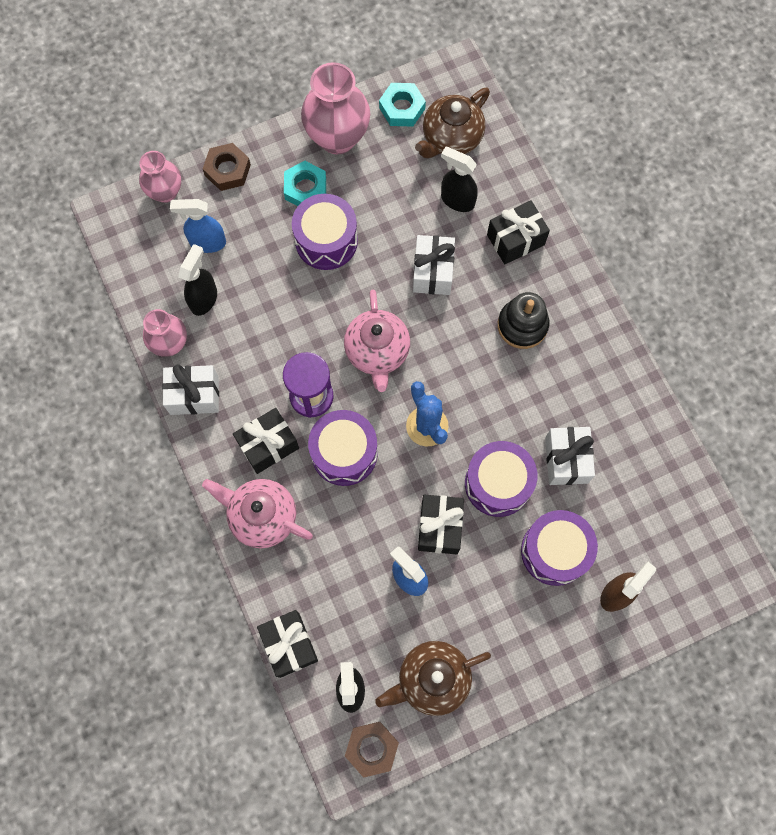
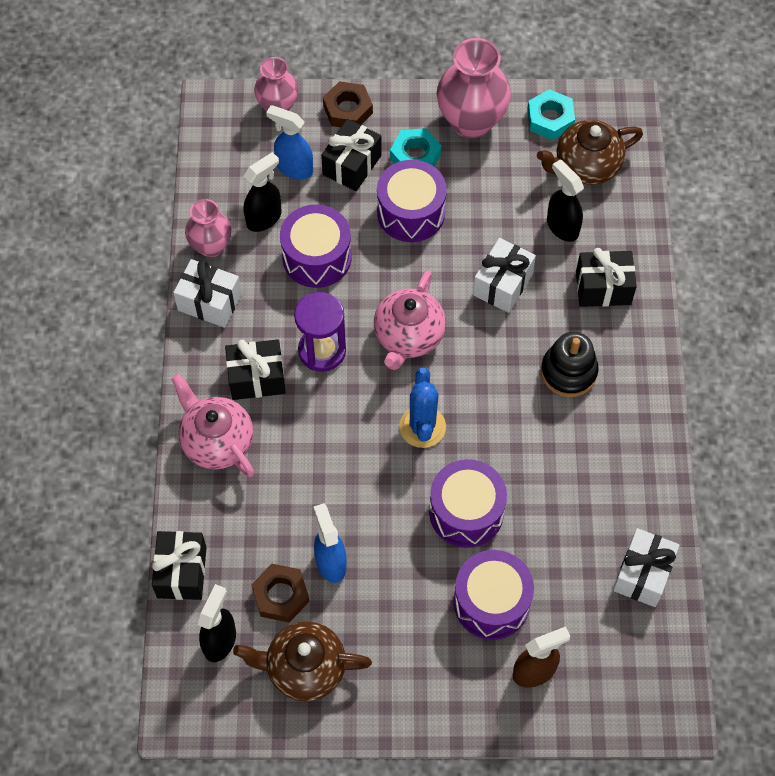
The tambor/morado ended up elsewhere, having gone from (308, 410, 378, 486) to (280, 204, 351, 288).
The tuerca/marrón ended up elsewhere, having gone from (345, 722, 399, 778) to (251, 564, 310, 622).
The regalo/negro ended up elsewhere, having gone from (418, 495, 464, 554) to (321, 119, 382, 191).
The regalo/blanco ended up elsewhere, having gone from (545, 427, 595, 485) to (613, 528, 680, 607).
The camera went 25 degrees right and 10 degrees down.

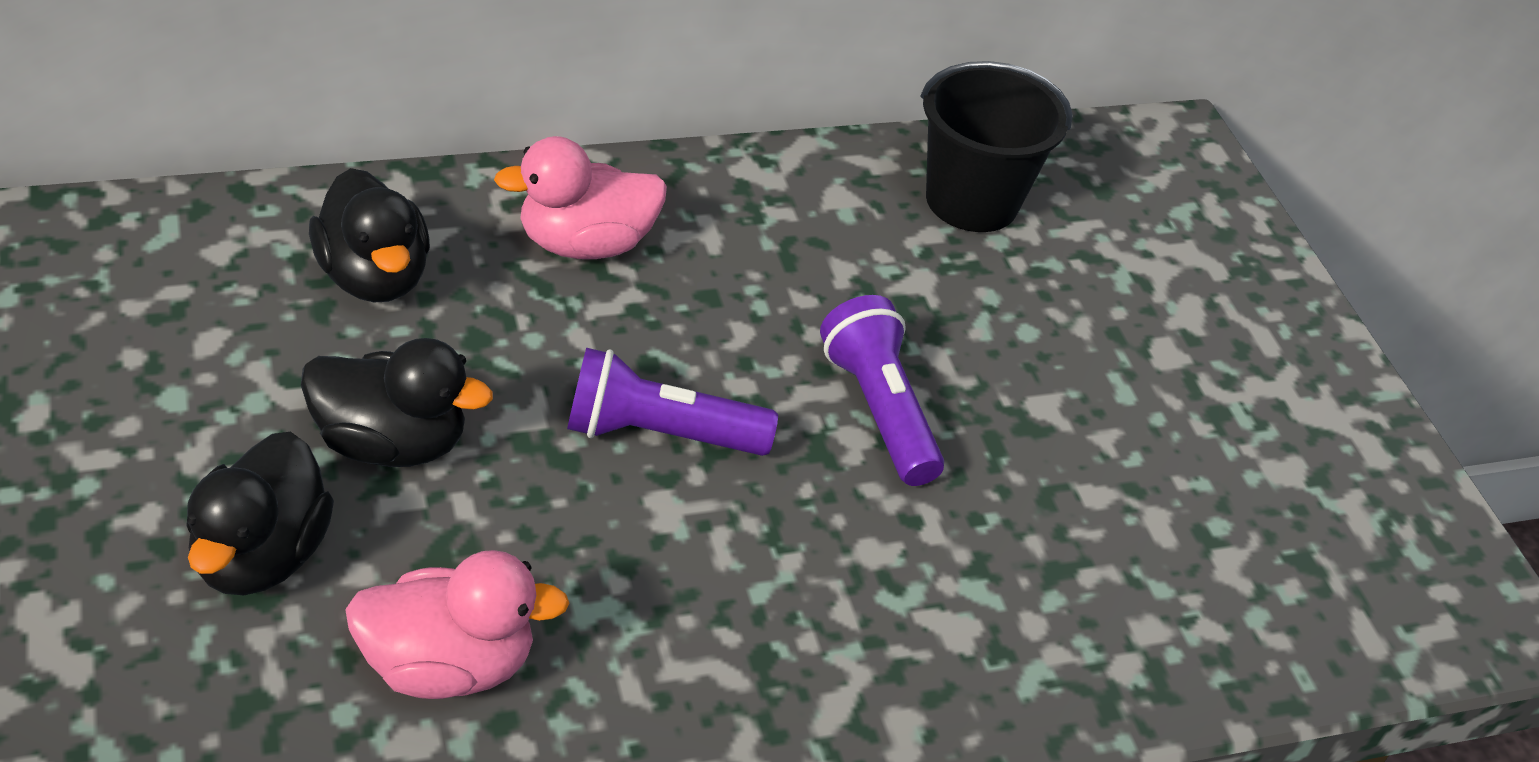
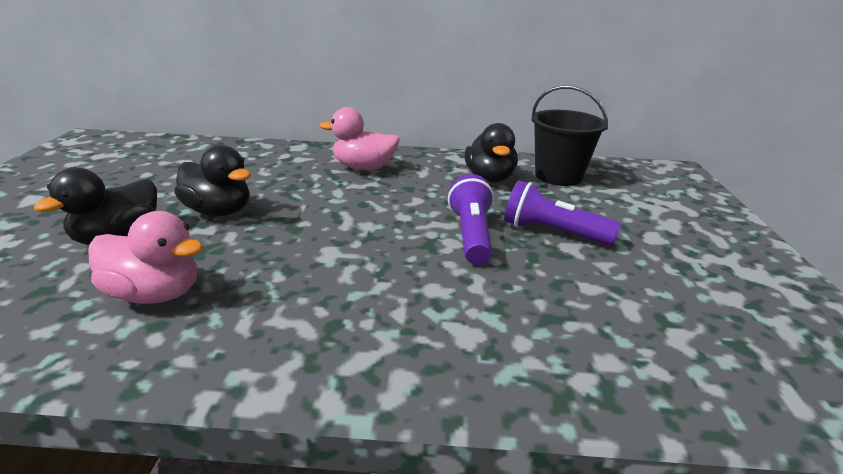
The pato/negro ended up elsewhere, having gone from (309, 168, 430, 302) to (464, 123, 518, 183).
The lámpara de mano/morado ended up elsewhere, having gone from (567, 348, 778, 456) to (504, 180, 621, 246).
The camera went 25 degrees right and 15 degrees down.

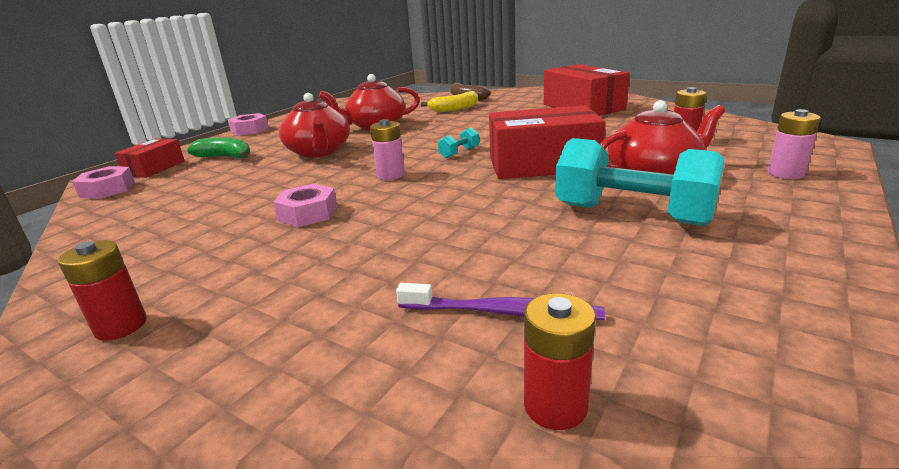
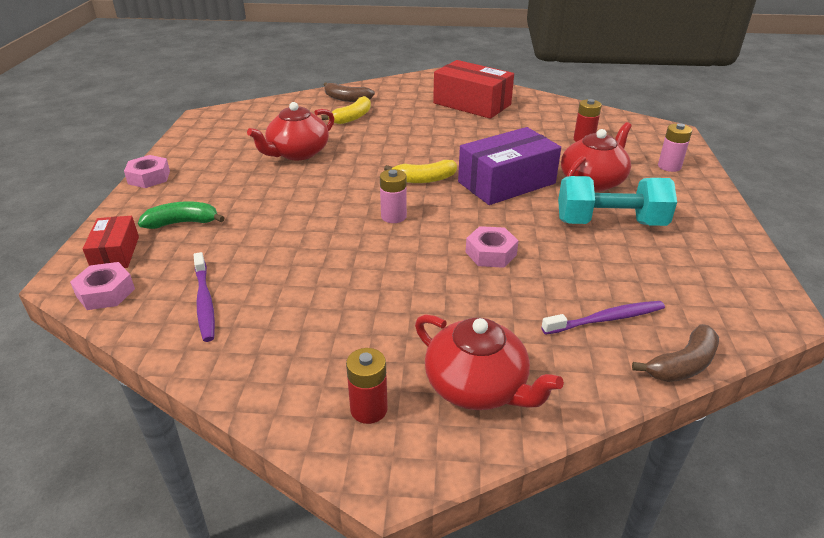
The tuerca/rosa ended up elsewhere, having gone from (273, 184, 337, 227) to (466, 226, 519, 268).
The tetera/rojo ended up elsewhere, having gone from (279, 93, 350, 158) to (415, 314, 564, 410).
Where the mancuerna/turquesa stood at (438, 127, 479, 159), the plátano/amarillo came to stand at (384, 160, 457, 183).
What was the caja/rojo at (489, 105, 606, 179) turned into the caja/morado at (458, 127, 561, 205).
Where the pila/rojo stood at (524, 293, 596, 430), the plátano/marrón came to stand at (632, 324, 719, 382).
The second view gained the cepillo de dientes/morado at (193, 252, 215, 342).
The camera went 30 degrees left and 10 degrees up.

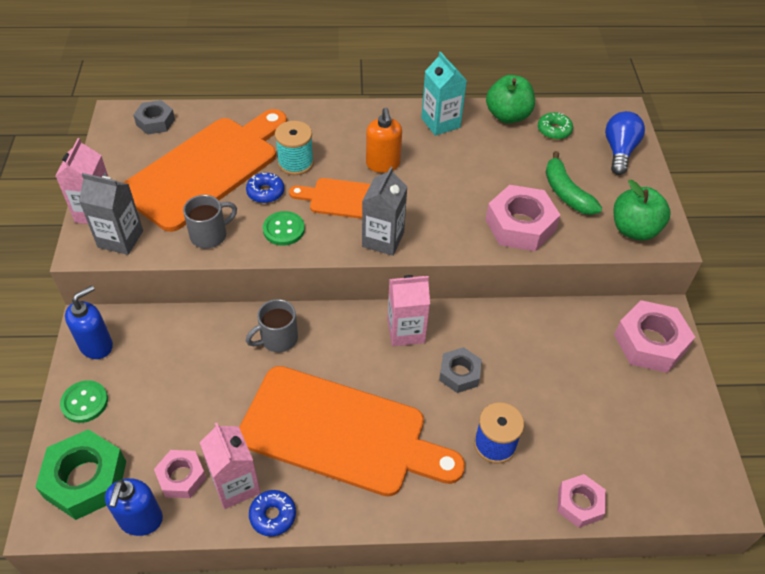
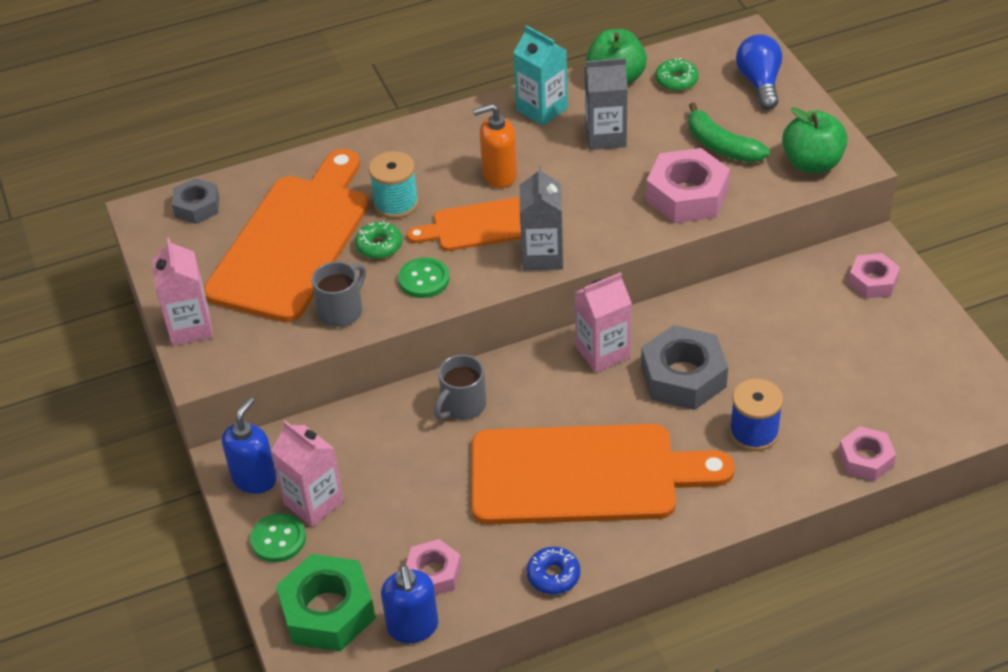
The cartón de leche/gris ended up elsewhere, having gone from (79, 173, 143, 255) to (585, 58, 628, 150).
The cartón de leche/rosa ended up elsewhere, having gone from (200, 423, 261, 509) to (271, 421, 344, 527).
What was the rosquilla/azul at (246, 172, 284, 203) turned into the rosquilla/verde at (355, 221, 402, 259).
The dispensador de jabón/naranja at (366, 108, 402, 173) ended up facing another way, 105 degrees clockwise from before.
The size of the tuerca/gris at (439, 347, 482, 393) changed by a factor of 1.67.
The size of the tuerca/rosa at (614, 300, 695, 373) changed by a factor of 0.60.
The camera went 15 degrees left and 5 degrees down.

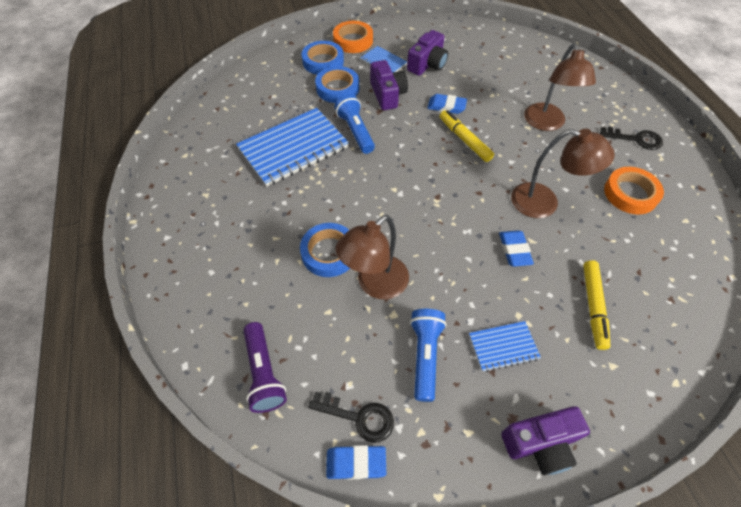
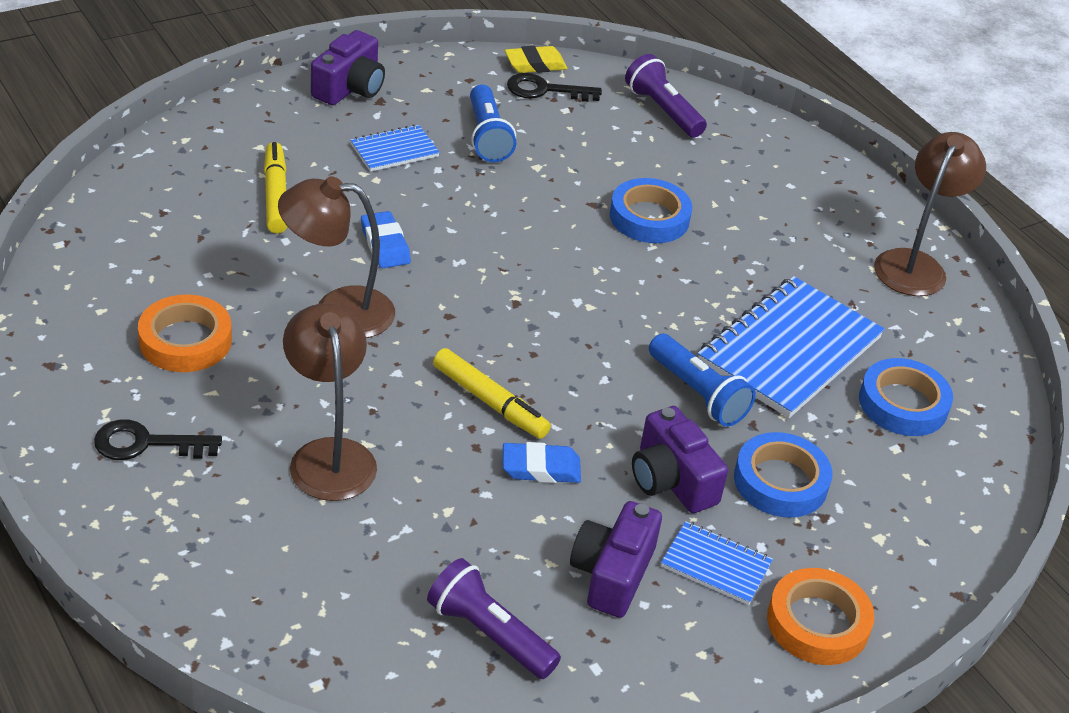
The cinta adhesiva/azul ended up elsewhere, having gone from (302, 41, 344, 75) to (859, 358, 953, 436).
What was the goma de borrar/azul at (326, 445, 386, 480) turned into the goma de borrar/amarillo at (505, 46, 568, 73).
The lámpara/marrón ended up elsewhere, having gone from (335, 215, 409, 300) to (874, 132, 986, 296).
The cámara/morado at (501, 406, 590, 475) ended up facing another way, 150 degrees clockwise from before.
The second view gained the lámpara de mano/morado at (427, 558, 561, 679).
The camera went 160 degrees right and 15 degrees down.

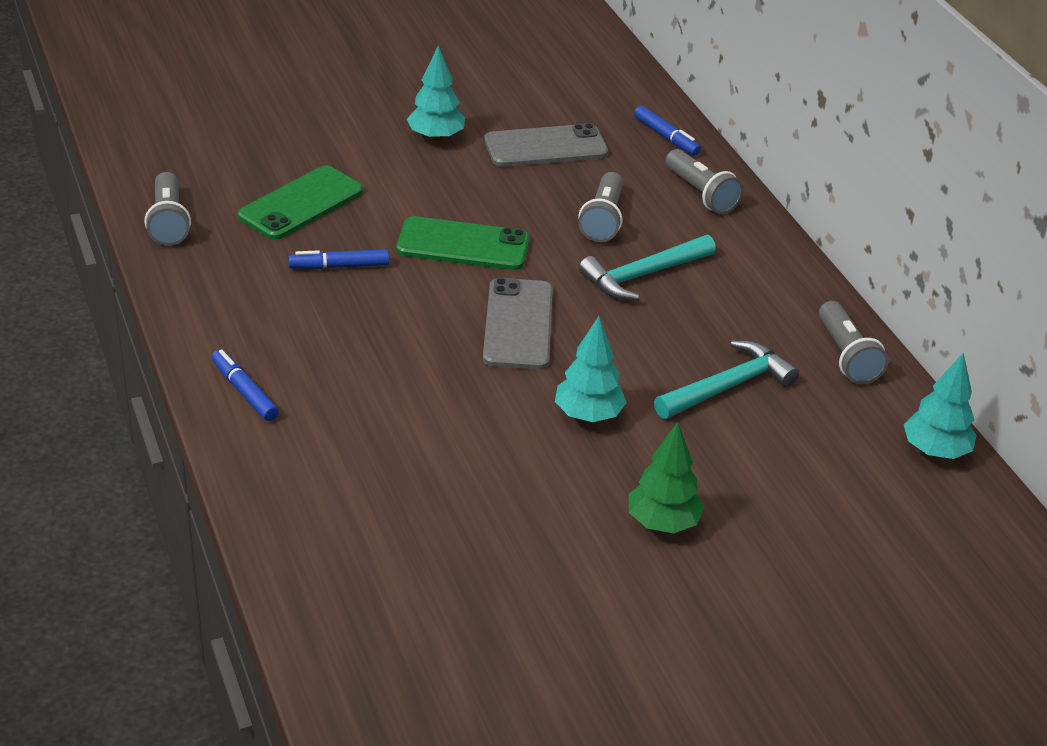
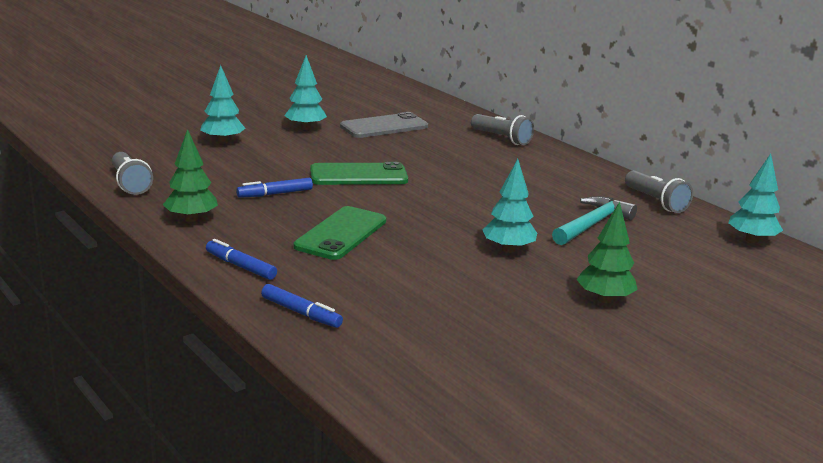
The móvil/verde ended up elsewhere, having gone from (238, 165, 363, 240) to (294, 206, 386, 260).
The second view lost the móvil/gris at (483, 278, 553, 370).
The second view lost the lámpara de mano/gris at (578, 172, 623, 242).
The second view lost the martillo/turquesa at (579, 235, 716, 300).
The rotulador/azul ended up elsewhere, having gone from (634, 105, 701, 156) to (261, 284, 343, 328).
The second view gained the árbol/verde at (163, 129, 218, 222).
The second view gained the árbol/turquesa at (200, 65, 246, 144).
The camera went 15 degrees left and 15 degrees down.

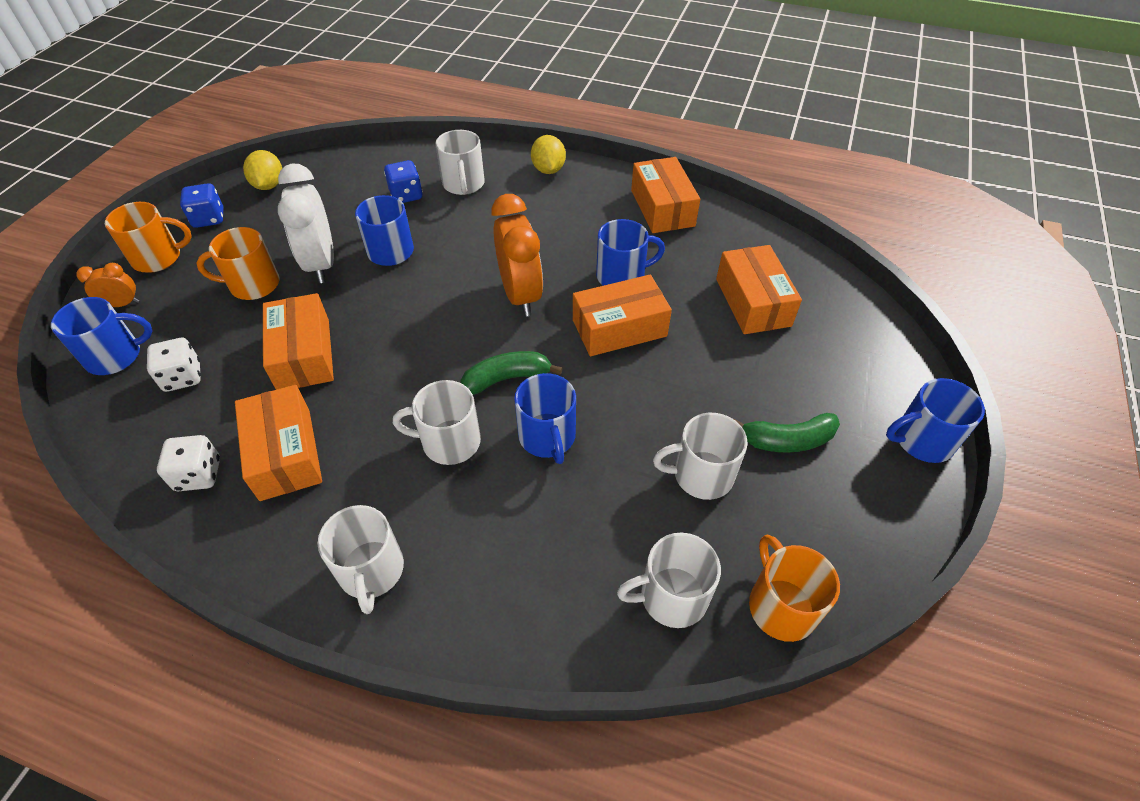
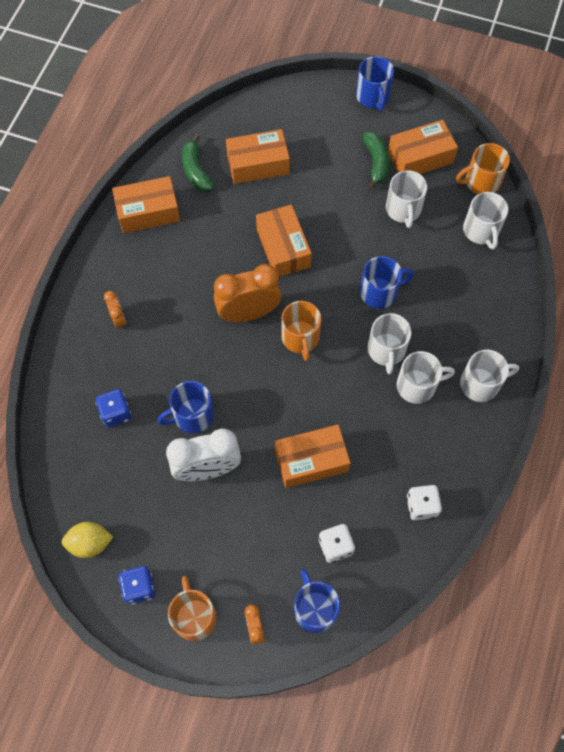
The taza/naranja ended up elsewhere, having gone from (196, 227, 280, 300) to (281, 301, 321, 361).
The caja/naranja ended up elsewhere, having gone from (235, 385, 322, 501) to (388, 120, 458, 174).
The taza/blanco ended up elsewhere, having gone from (435, 130, 485, 195) to (396, 351, 455, 404).
The plátano/verde ended up elsewhere, having gone from (461, 351, 563, 395) to (182, 135, 214, 191).
The second view lost the limón/amarillo at (531, 135, 566, 174).
The second view lost the taza/azul at (596, 219, 665, 286).
The second view gained the despertador/naranja at (104, 291, 126, 330).
The camera went 90 degrees left and 15 degrees up.

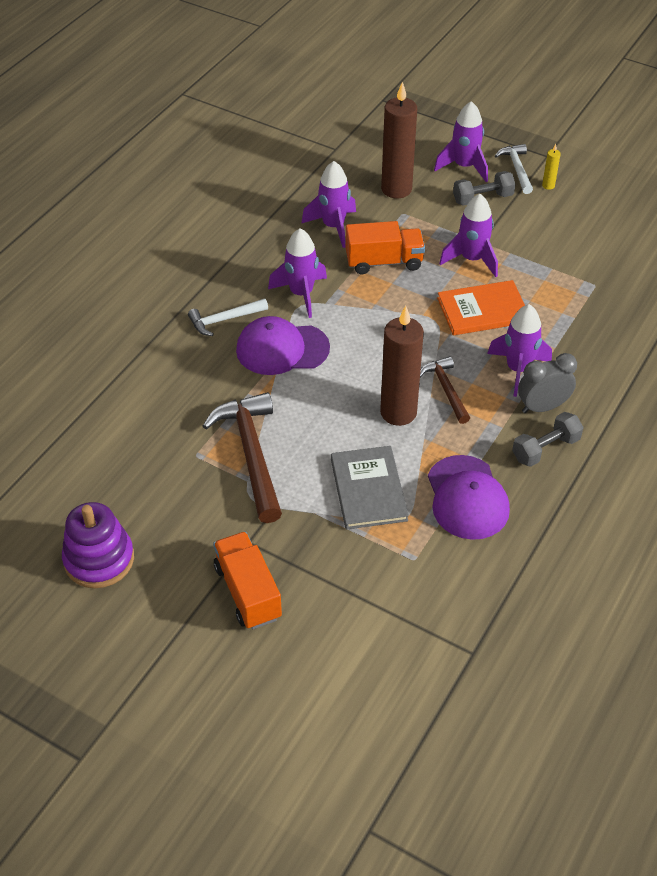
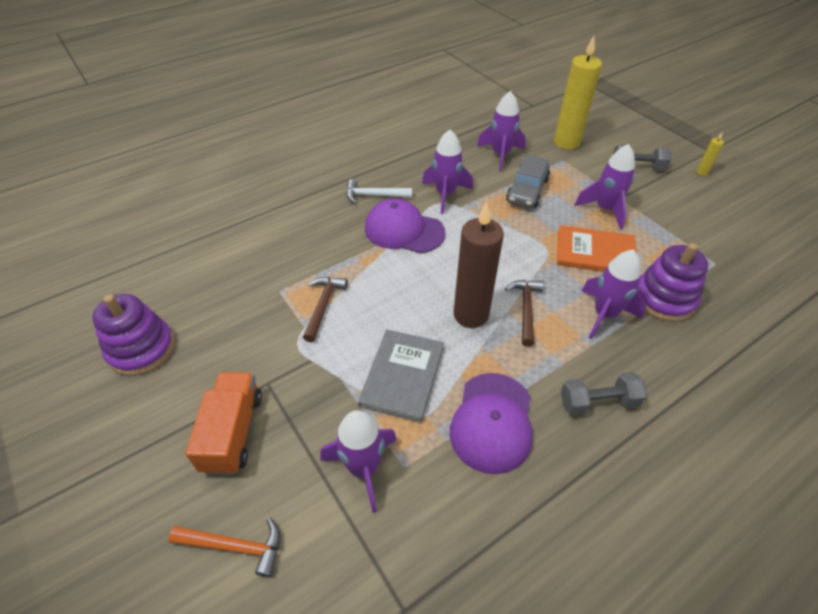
The size of the martillo/marrón at (203, 392, 282, 523) changed by a factor of 0.57.
Where the camión/naranja stood at (346, 221, 425, 275), the coche/gris came to stand at (506, 155, 550, 208).
What was the vela/marrón at (381, 82, 417, 199) turned into the vela/amarillo at (554, 36, 602, 150).
The cohete/morado ended up elsewhere, having gone from (434, 101, 488, 182) to (321, 410, 397, 513).
The second view lost the martillo/blanco at (495, 144, 533, 194).
The second view lost the despertador/gris at (518, 353, 577, 413).
The second view gained the martillo/naranja at (168, 518, 280, 577).
The second view gained the juguete apilable/morado at (637, 243, 708, 322).
The camera went 25 degrees right and 0 degrees up.

